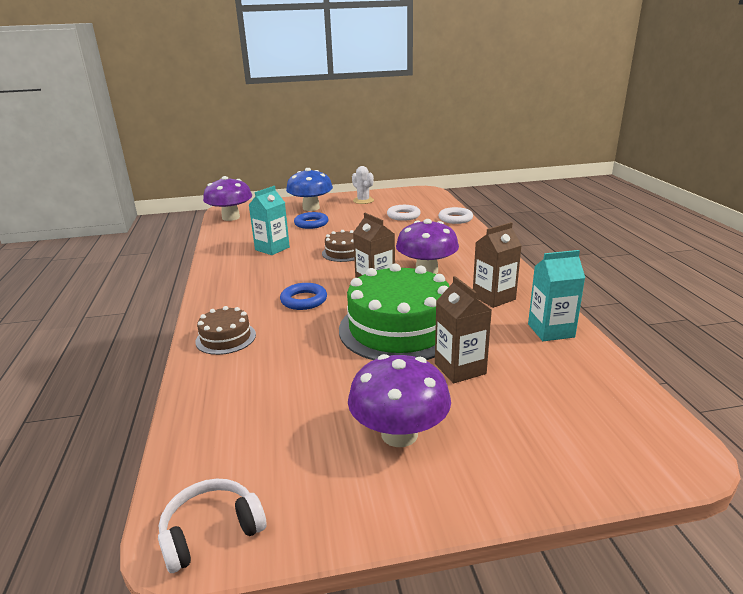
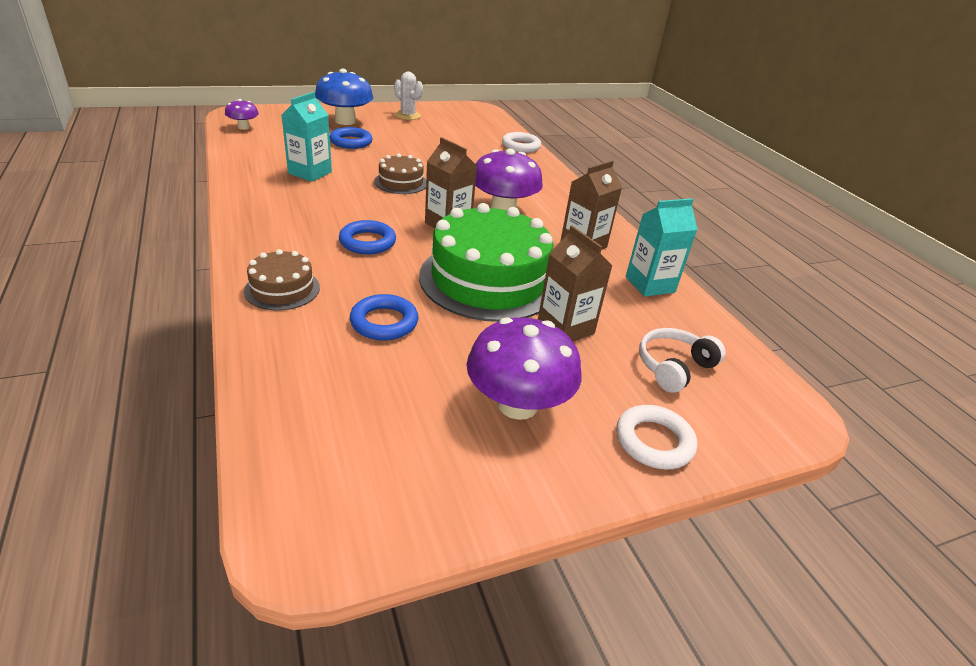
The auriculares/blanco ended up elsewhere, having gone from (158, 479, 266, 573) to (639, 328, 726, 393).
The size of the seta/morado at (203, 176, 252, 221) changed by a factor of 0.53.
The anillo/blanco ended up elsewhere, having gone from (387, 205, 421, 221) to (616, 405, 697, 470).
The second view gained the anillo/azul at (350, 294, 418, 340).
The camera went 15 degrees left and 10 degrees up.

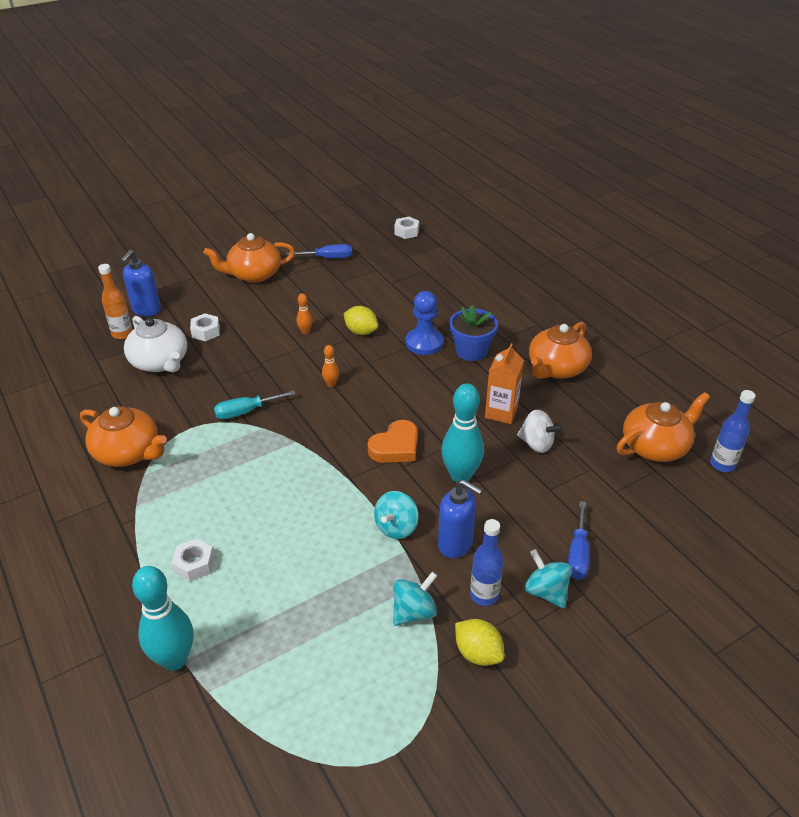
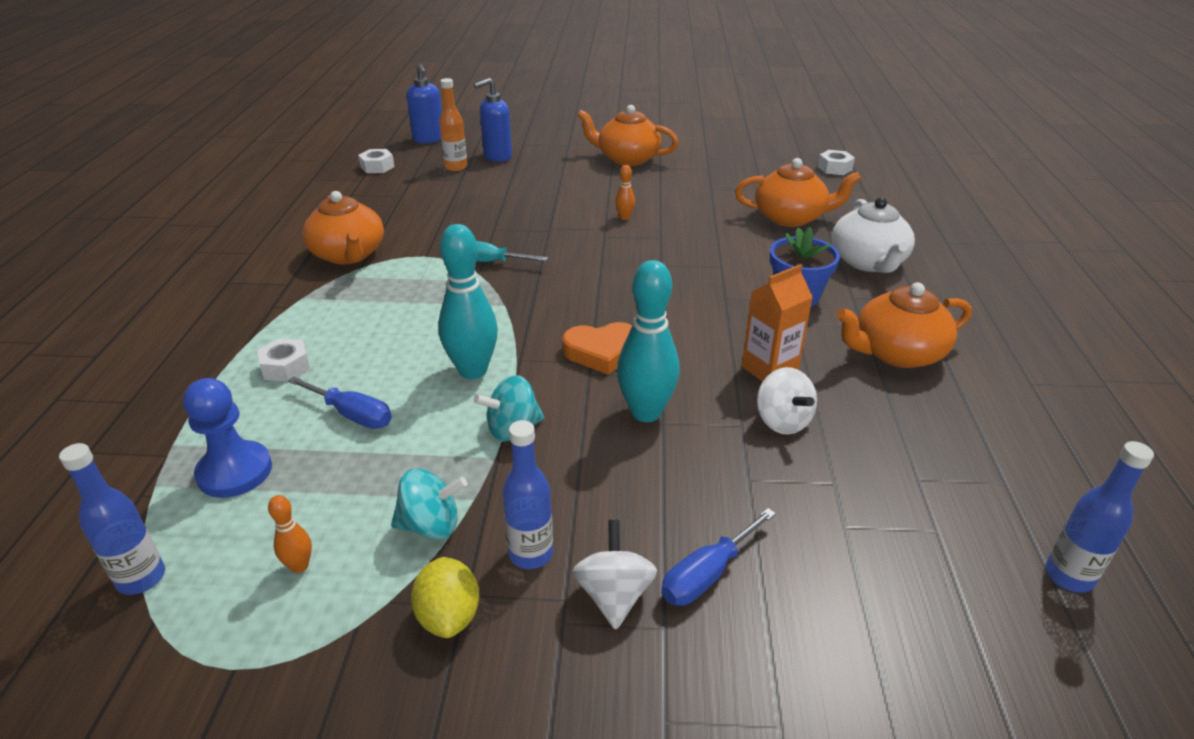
The tetera/blanco ended up elsewhere, having gone from (124, 316, 187, 372) to (832, 197, 915, 273).
The bolo/turquesa ended up elsewhere, having gone from (132, 566, 193, 671) to (439, 224, 498, 379).
The tuerca/blanco ended up elsewhere, having gone from (190, 313, 220, 341) to (358, 149, 395, 173).
The destornillador/azul ended up elsewhere, having gone from (286, 244, 352, 258) to (288, 376, 392, 429).
The bolo/naranja ended up elsewhere, having gone from (322, 345, 339, 387) to (268, 495, 312, 573).
The second view lost the limón/amarillo at (343, 306, 378, 335).
The peón/azul ended up elsewhere, having gone from (406, 291, 443, 355) to (183, 378, 272, 498).
The dispensador de jabón/azul ended up elsewhere, having gone from (438, 479, 482, 558) to (406, 63, 442, 143).
What was the peonza/turquesa at (525, 549, 572, 609) turned into the peonza/blanco at (572, 520, 657, 630).
The tetera/naranja ended up elsewhere, having gone from (617, 392, 710, 462) to (735, 158, 861, 227).
The second view gained the botella/azul at (59, 443, 165, 595).
The camera went 35 degrees right and 5 degrees down.

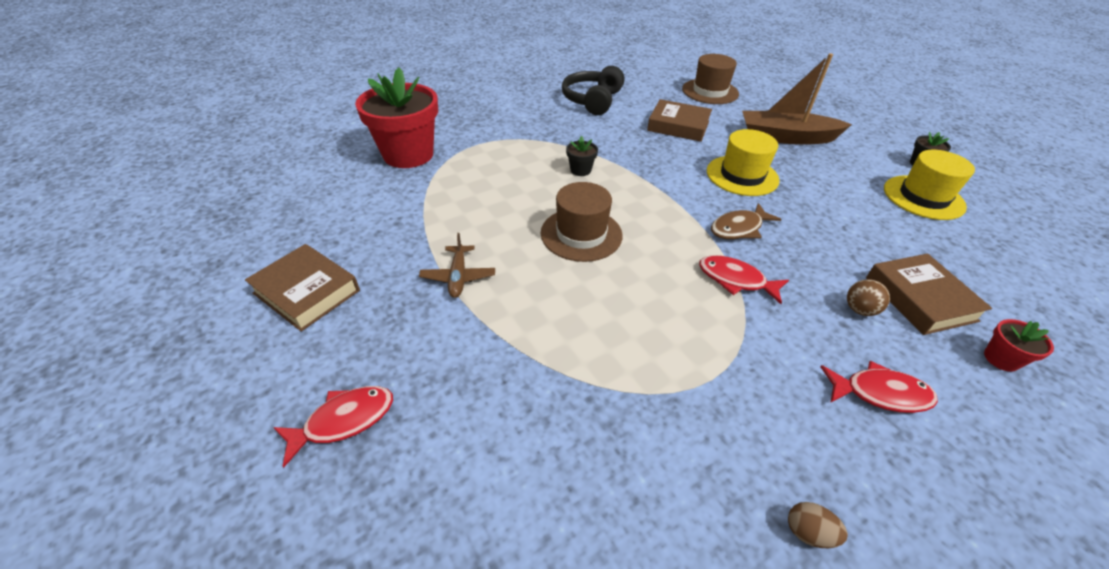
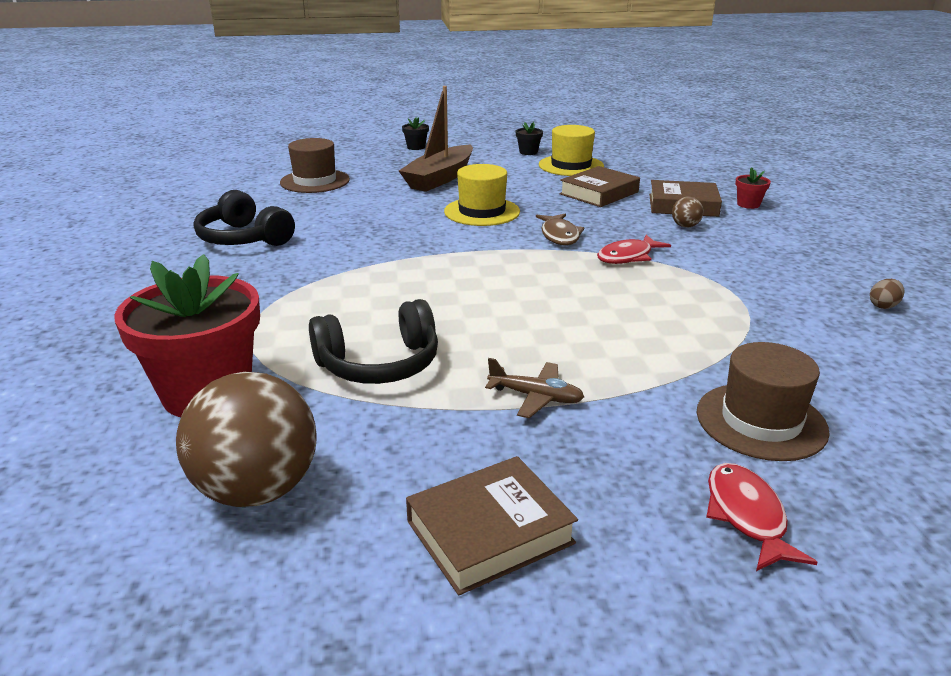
The sombrero/marrón ended up elsewhere, having gone from (541, 182, 623, 262) to (697, 342, 830, 461).
The maceta/negro ended up elsewhere, having gone from (566, 136, 598, 176) to (402, 117, 429, 150).
The libro/marrón ended up elsewhere, having gone from (647, 99, 712, 142) to (560, 166, 640, 207).
The second view lost the pez/rojo at (820, 361, 938, 413).
The second view gained the pelota/marrón at (176, 372, 316, 507).
The second view gained the auriculares/negro at (309, 299, 438, 384).
The camera went 65 degrees left and 15 degrees down.

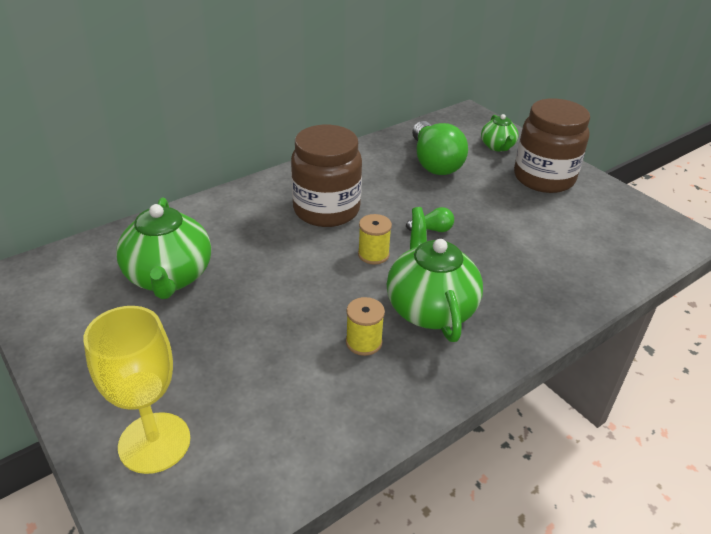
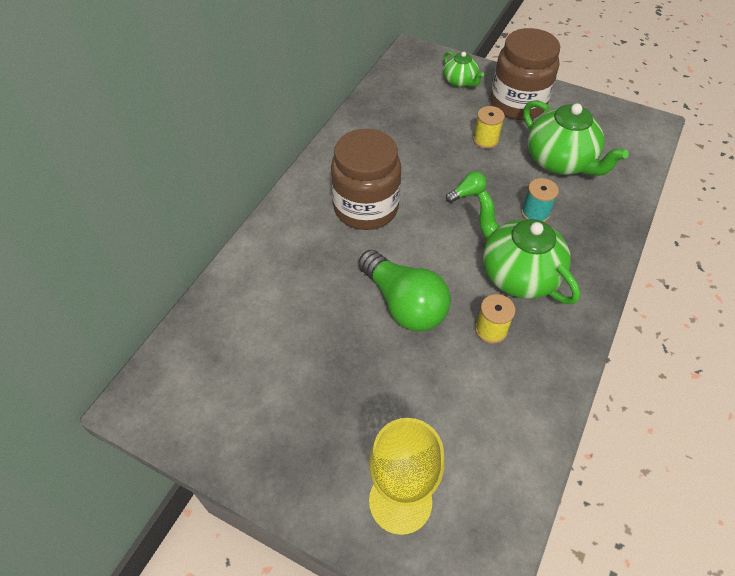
The tetera/verde ended up elsewhere, having gone from (116, 197, 211, 299) to (523, 100, 629, 176).
The carrete/amarillo ended up elsewhere, having gone from (358, 214, 392, 265) to (473, 106, 505, 149).
The bombilla/verde ended up elsewhere, having gone from (412, 121, 468, 175) to (358, 250, 451, 331).
The second view gained the carrete/turquesa at (521, 178, 559, 222).
The camera went 25 degrees left and 15 degrees up.

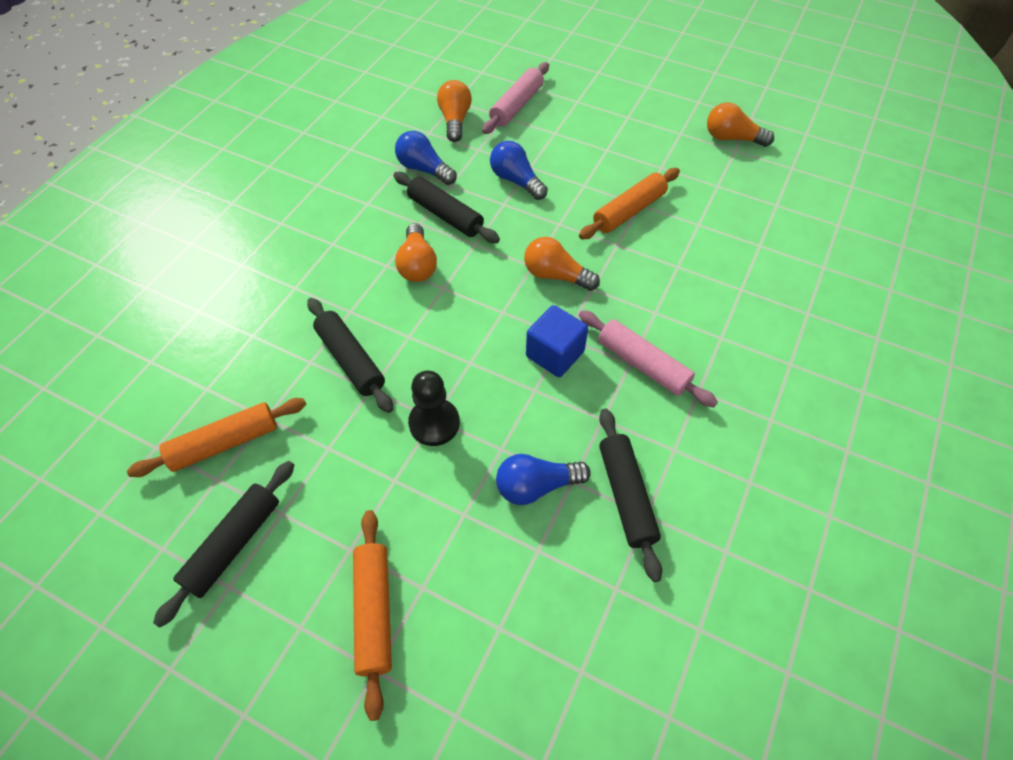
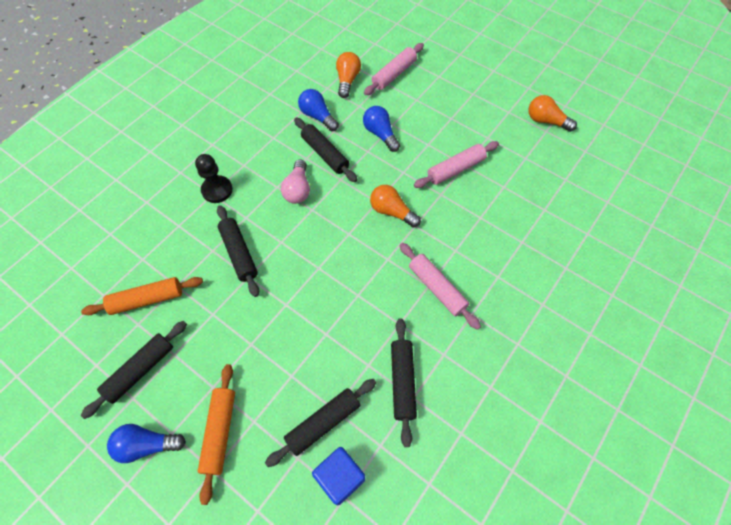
What was the bombilla/naranja at (395, 223, 437, 282) turned into the bombilla/rosa at (281, 159, 310, 204).
The peón/negro ended up elsewhere, having gone from (408, 371, 460, 446) to (195, 154, 233, 203).
The bombilla/azul ended up elsewhere, having gone from (496, 454, 591, 505) to (107, 424, 186, 463).
The cubo/azul ended up elsewhere, having gone from (526, 305, 588, 377) to (312, 447, 365, 505).
What was the rodillo/naranja at (579, 168, 680, 240) turned into the rodillo/rosa at (414, 141, 499, 188).
The second view gained the rodillo/negro at (265, 379, 376, 467).
The camera went 10 degrees right and 5 degrees up.

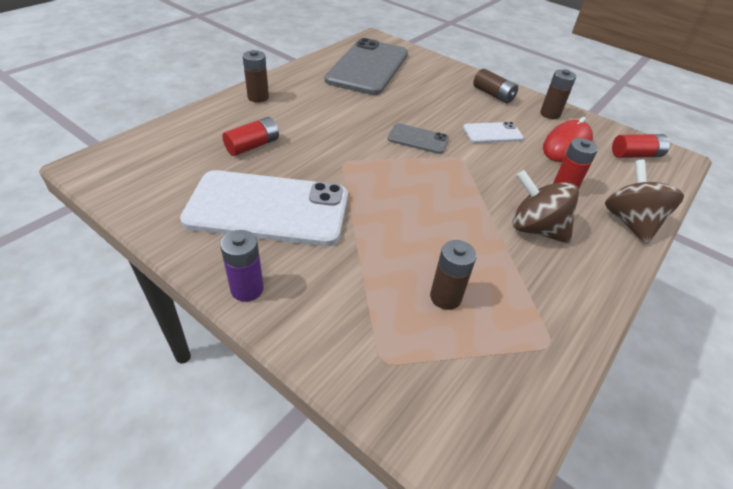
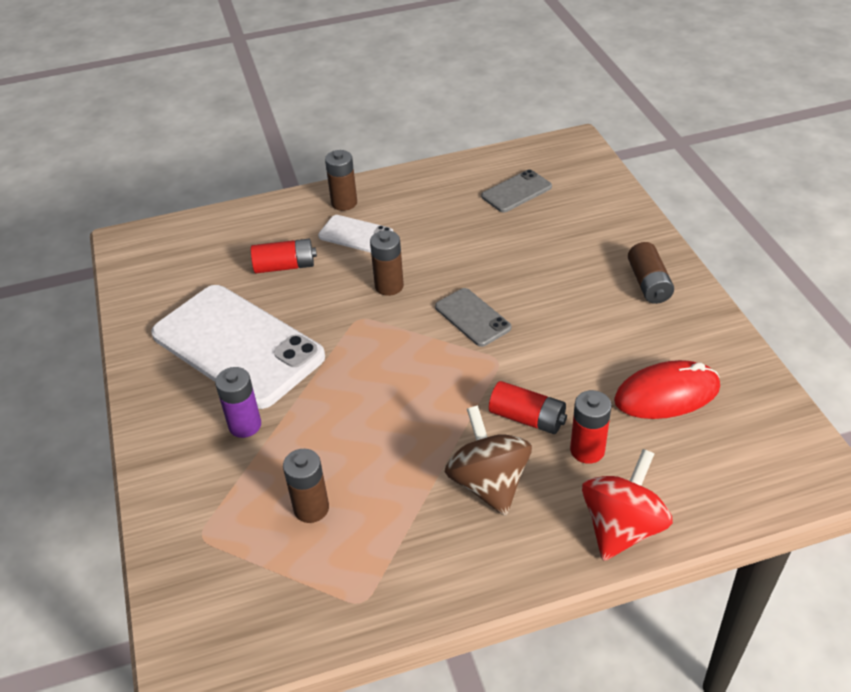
The pila/morado ended up elsewhere, having gone from (220, 230, 264, 302) to (215, 367, 261, 438).
The size of the móvil/gris at (325, 38, 408, 95) changed by a factor of 0.46.
The móvil/blanco ended up elsewhere, having gone from (463, 122, 524, 143) to (318, 215, 393, 253).
The pila/marrón ended up elsewhere, having gone from (540, 69, 576, 119) to (370, 230, 404, 296).
What was the peonza/marrón at (605, 160, 684, 244) turned into the peonza/rojo at (582, 449, 673, 561).
The pila/rojo ended up elsewhere, having gone from (612, 134, 670, 158) to (489, 381, 567, 434).
The camera went 40 degrees right and 0 degrees up.

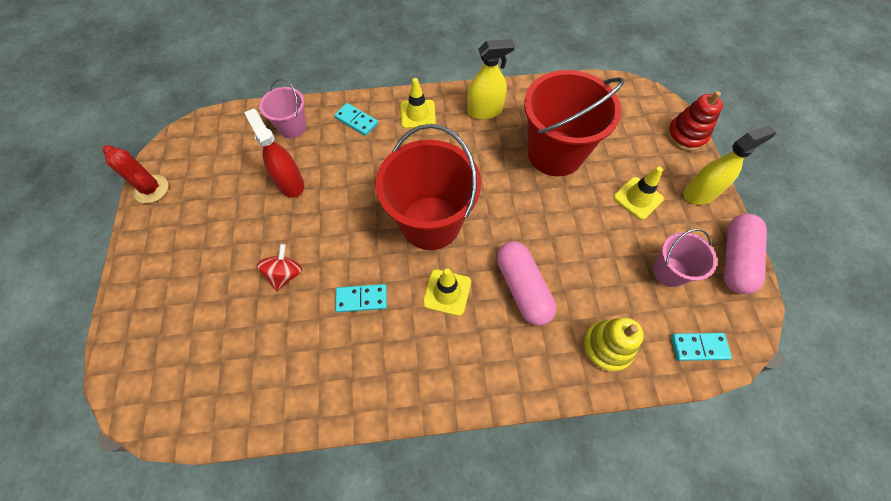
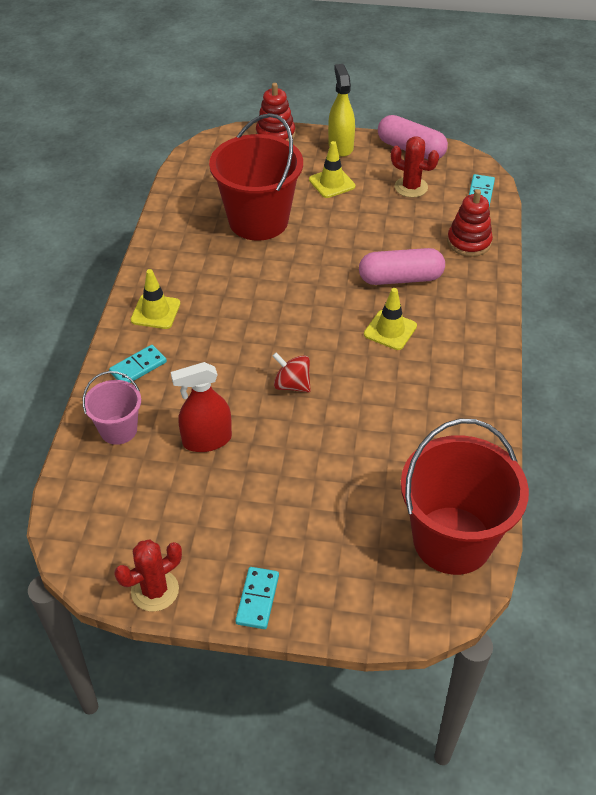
The peonza/rojo ended up elsewhere, having gone from (257, 244, 302, 291) to (273, 352, 311, 392).
The ficha de dominó/turquesa ended up elsewhere, having gone from (335, 284, 387, 312) to (235, 567, 279, 629).
The balde/rojo ended up elsewhere, having gone from (375, 124, 481, 250) to (401, 419, 529, 575).
The second view lost the pulverizador/amarillo at (467, 39, 515, 120).
What was the juguete apilable/amarillo at (582, 318, 644, 373) turned into the juguete apilable/rojo at (447, 189, 493, 257).
Where the balde/rosa stood at (653, 229, 717, 287), the cactus/rojo came to stand at (391, 136, 439, 198).
The camera went 75 degrees left and 15 degrees down.

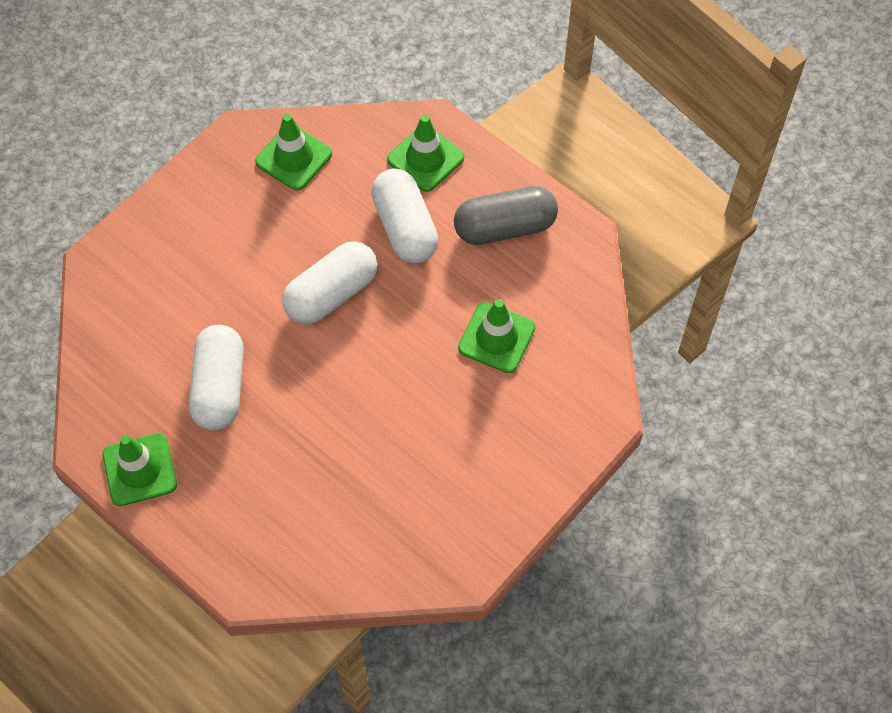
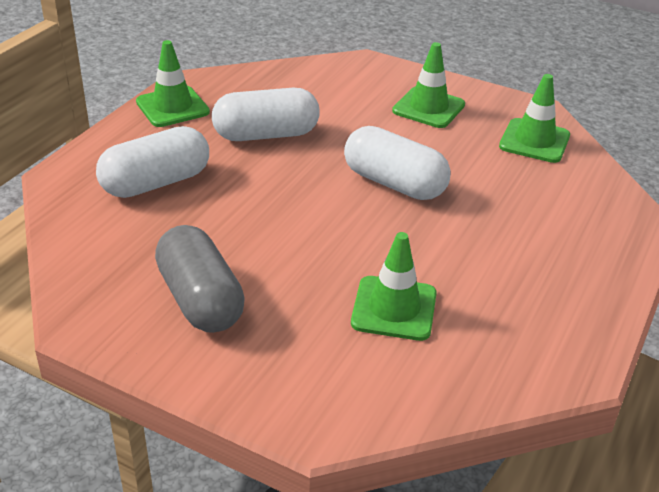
The cápsula/blanco ended up elsewhere, having gone from (371, 169, 439, 264) to (96, 126, 209, 198).
The cono de tráfico/verde ended up elsewhere, having gone from (387, 115, 464, 192) to (392, 42, 465, 128).
The cápsula/gris ended up elsewhere, having gone from (454, 186, 558, 245) to (155, 225, 245, 333).
The camera went 75 degrees right and 25 degrees down.

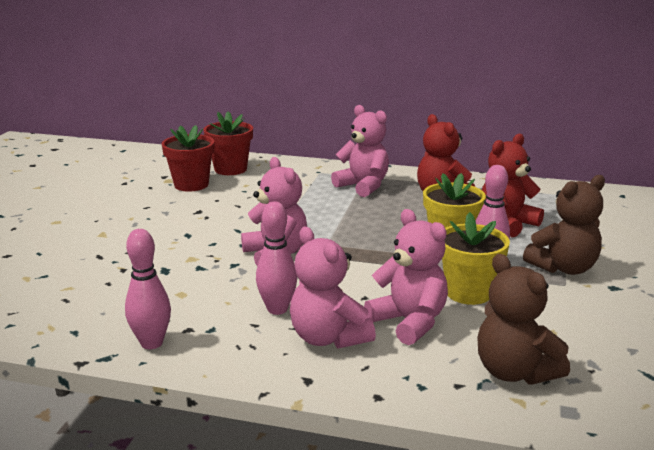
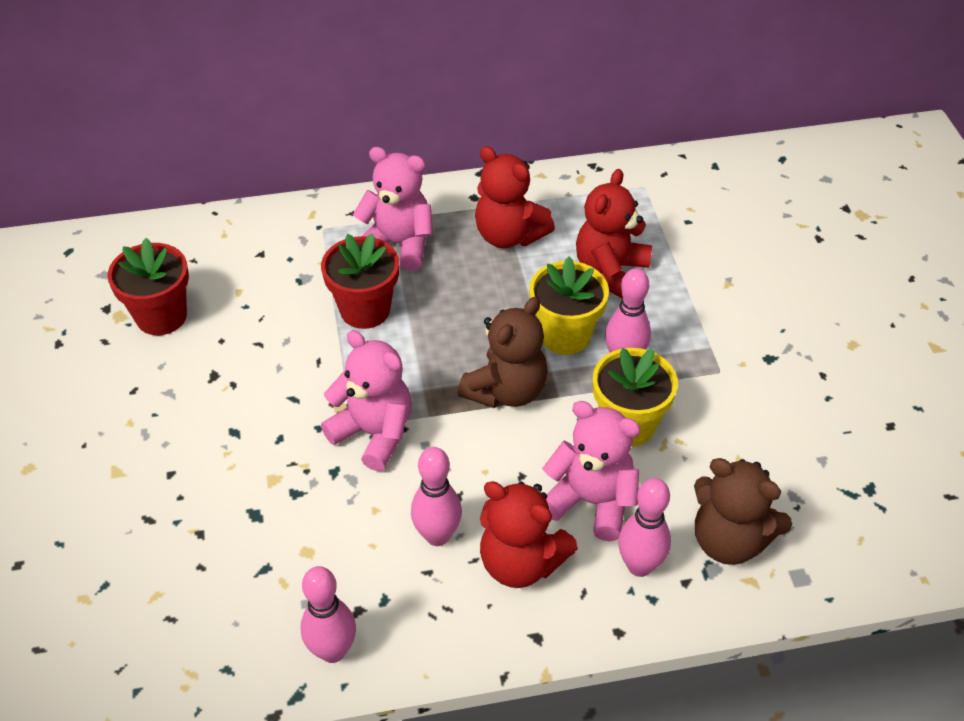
The maceta/rojo ended up elsewhere, having gone from (203, 111, 253, 175) to (321, 233, 399, 329).
What was the osito/rosa at (290, 226, 376, 349) turned into the osito/rojo at (480, 481, 578, 588).
The osito/marrón ended up elsewhere, having gone from (523, 175, 605, 275) to (458, 297, 548, 408).
The second view gained the bolo/rosa at (618, 478, 671, 577).
The camera went 25 degrees left and 25 degrees up.

